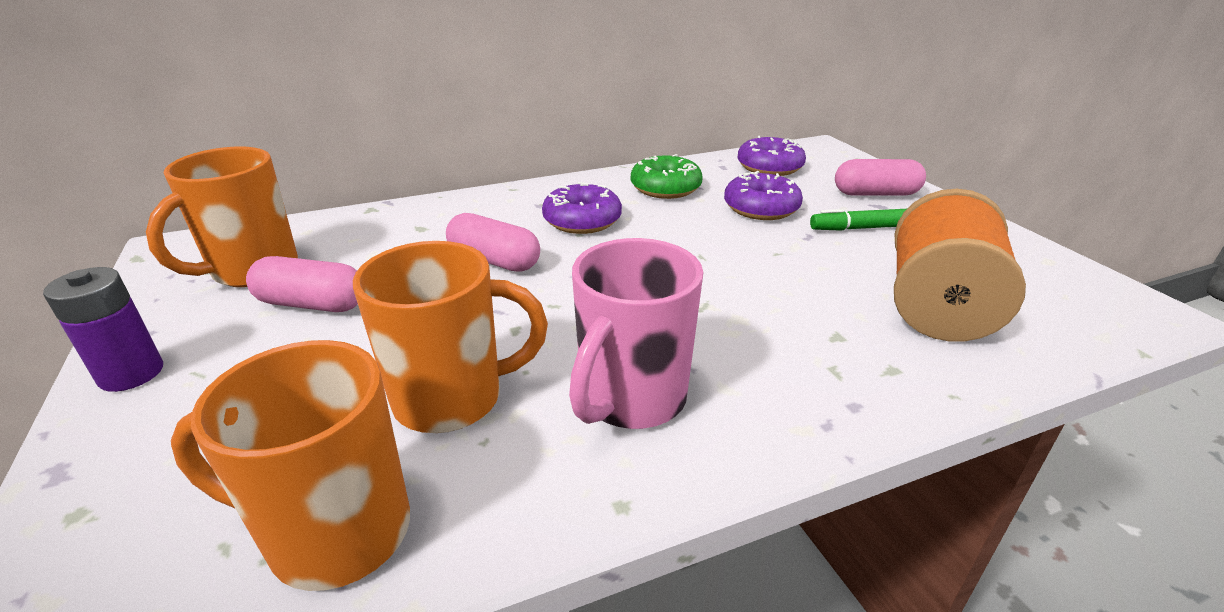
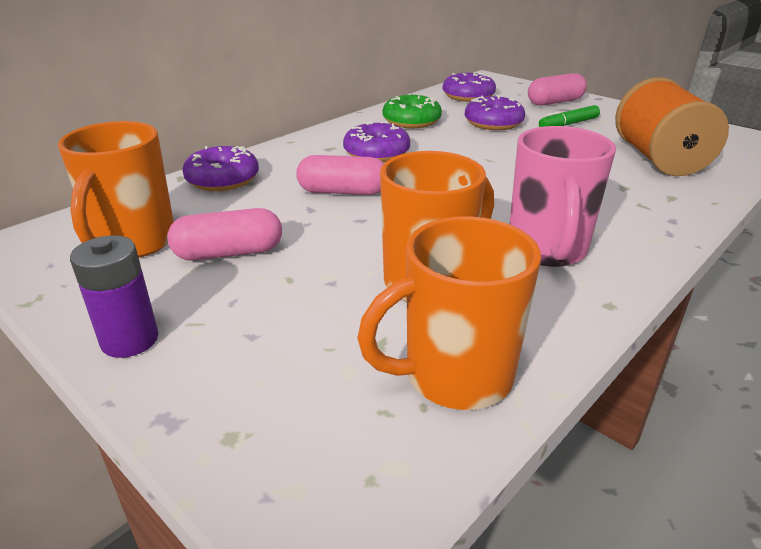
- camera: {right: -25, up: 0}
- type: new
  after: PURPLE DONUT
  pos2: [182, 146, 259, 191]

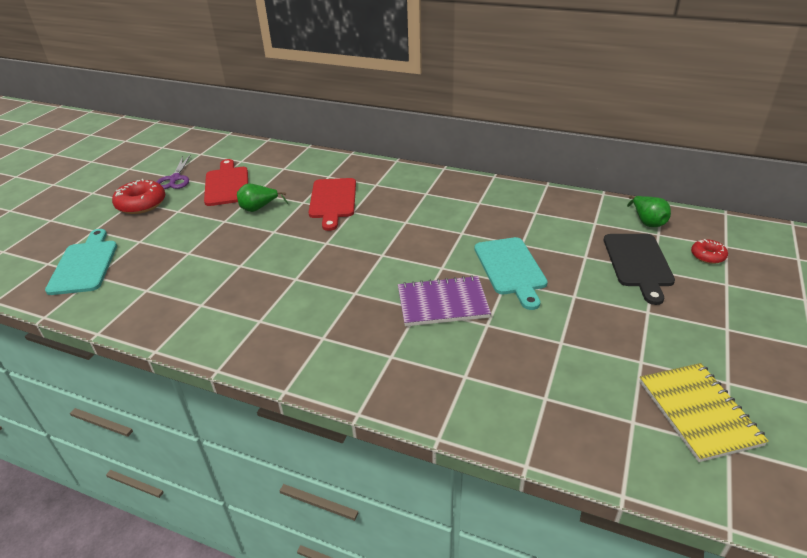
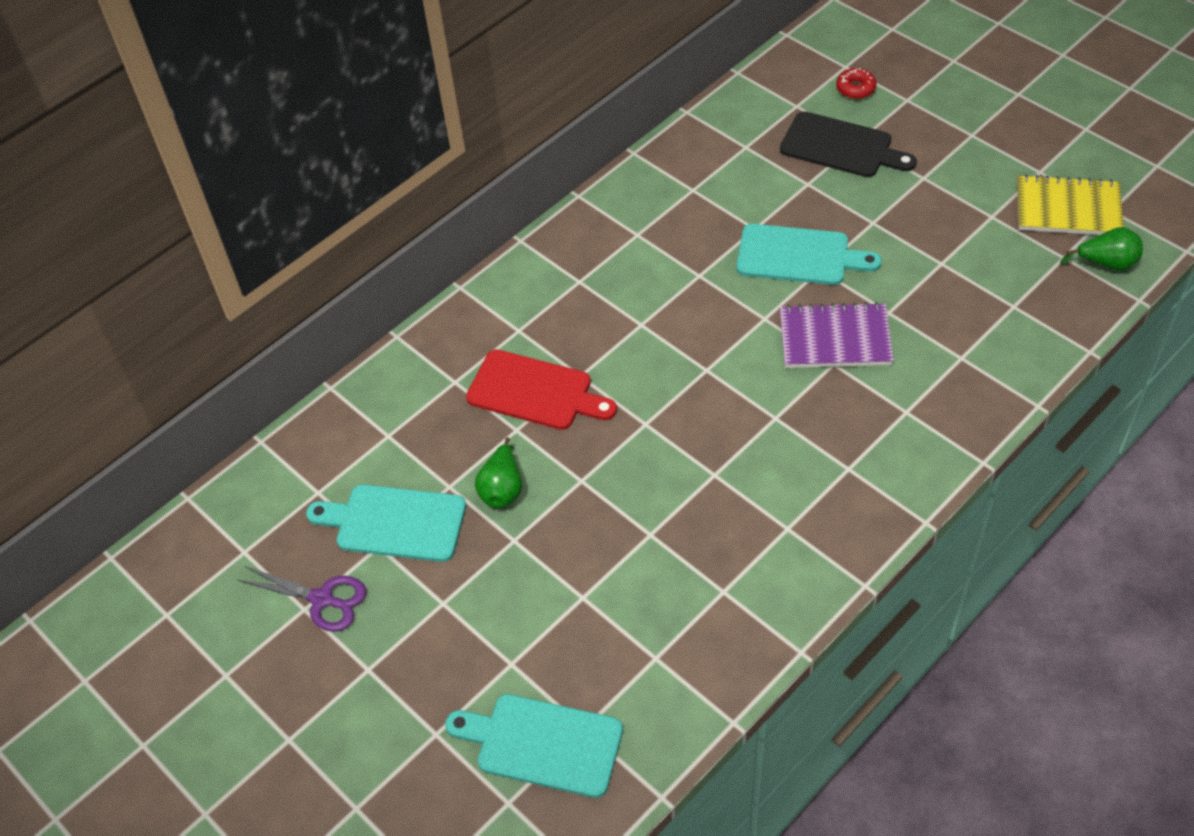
- camera: {right: -65, up: 15}
- type: repainted
  before: RED CUTTING BOARD
  after: TURQUOISE CUTTING BOARD
  pos1: [204, 159, 248, 206]
  pos2: [306, 484, 466, 562]
- type: rotated
  before: PURPLE NOTEBOOK
  pos1: [398, 275, 491, 326]
  pos2: [780, 302, 894, 368]
  turn: 75
- type: shifted
  before: GREEN PEAR
  pos1: [627, 196, 671, 227]
  pos2: [1060, 227, 1143, 271]
- type: gone
  before: RED DONUT
  pos1: [112, 179, 166, 214]

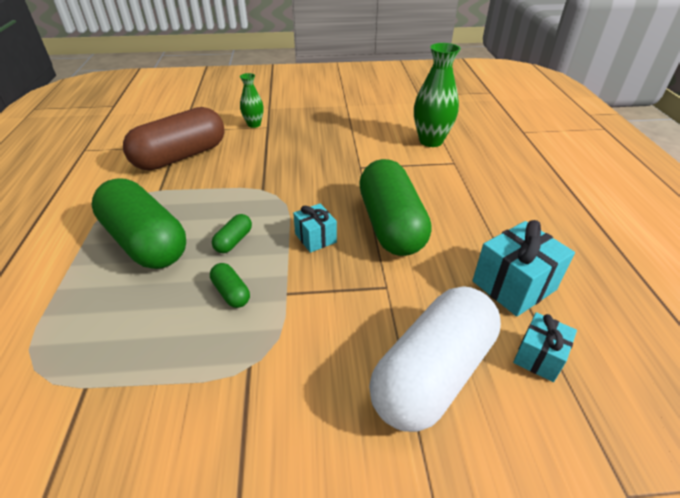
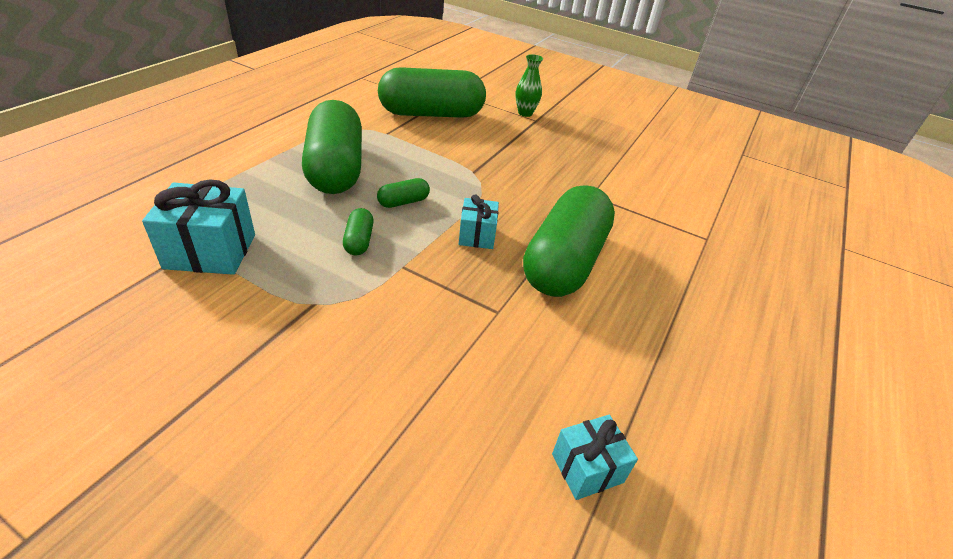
- camera: {right: 30, up: 0}
- type: shifted
  before: TURQUOISE GIFT
  pos1: [472, 220, 575, 317]
  pos2: [142, 179, 255, 275]
- type: repainted
  before: BROWN CAPSULE
  after: GREEN CAPSULE
  pos1: [123, 107, 224, 170]
  pos2: [378, 67, 486, 118]
- type: gone
  before: WHITE CAPSULE
  pos1: [369, 286, 501, 432]
- type: gone
  before: GREEN VASE
  pos1: [414, 43, 461, 147]

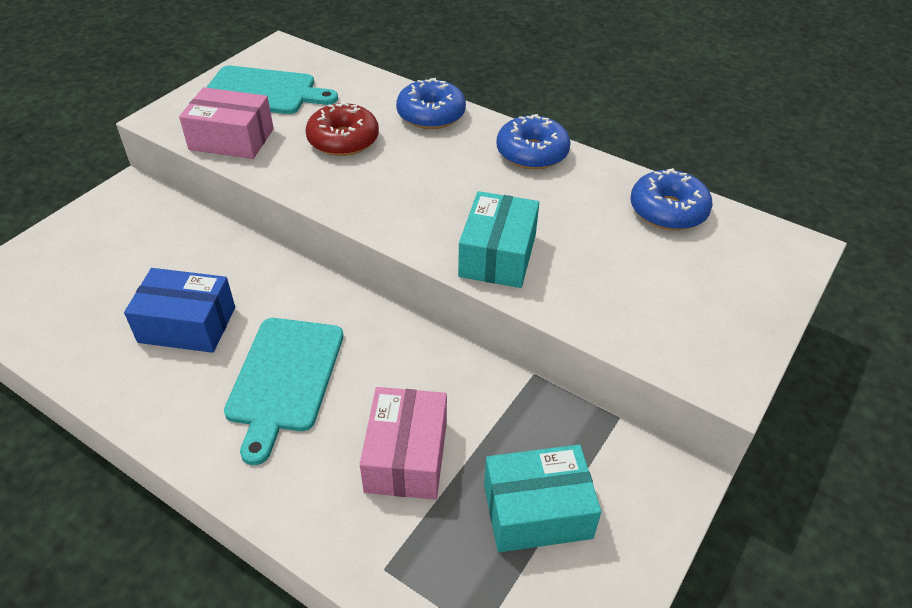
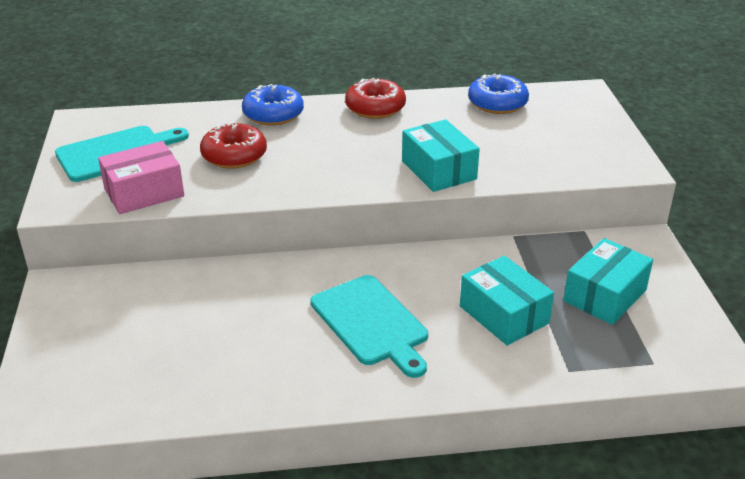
- camera: {right: -40, up: -10}
- type: repainted
  before: BLUE DONUT
  after: RED DONUT
  pos1: [497, 114, 571, 169]
  pos2: [345, 78, 406, 119]
- type: repainted
  before: PINK BOX
  after: TURQUOISE BOX
  pos1: [360, 387, 447, 500]
  pos2: [460, 256, 554, 346]
- type: gone
  before: BLUE BOX
  pos1: [124, 268, 235, 353]

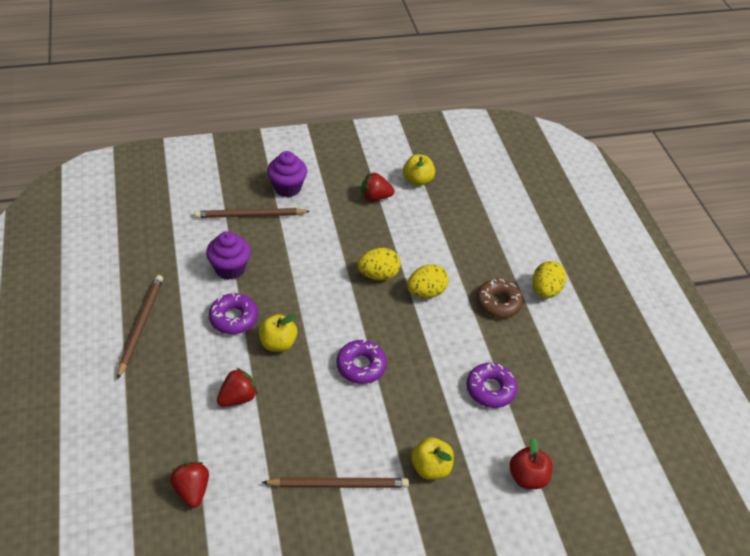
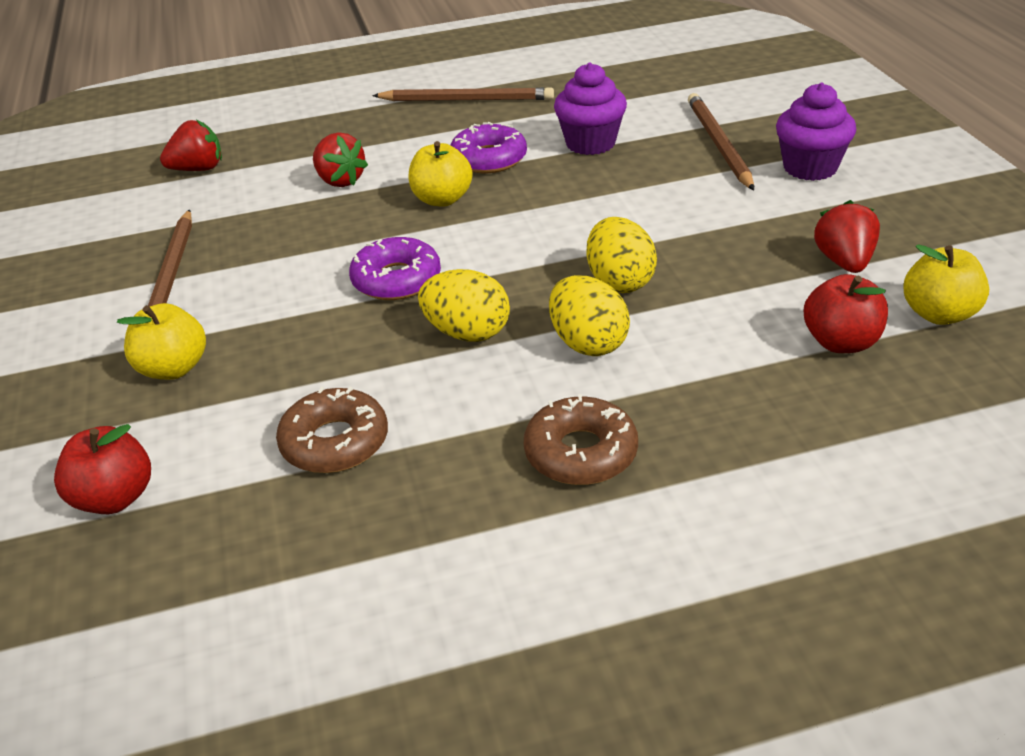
- camera: {right: 95, up: -10}
- type: repainted
  before: PURPLE DONUT
  after: BROWN DONUT
  pos1: [467, 363, 517, 408]
  pos2: [276, 387, 388, 473]
- type: shifted
  before: YELLOW EGG
  pos1: [533, 261, 566, 298]
  pos2: [418, 269, 510, 342]
- type: new
  after: RED APPLE
  pos2: [804, 274, 888, 353]

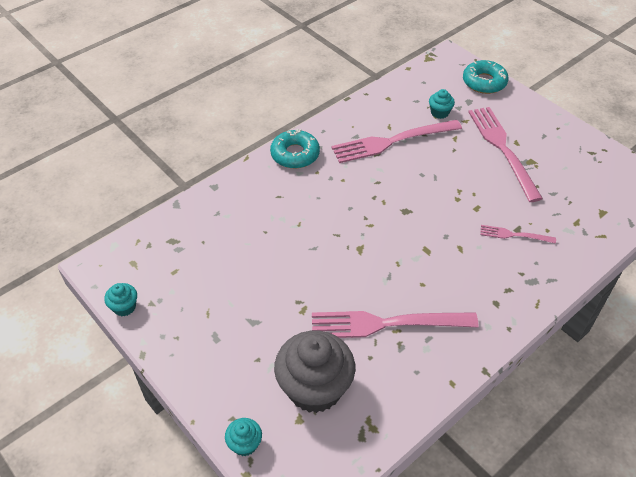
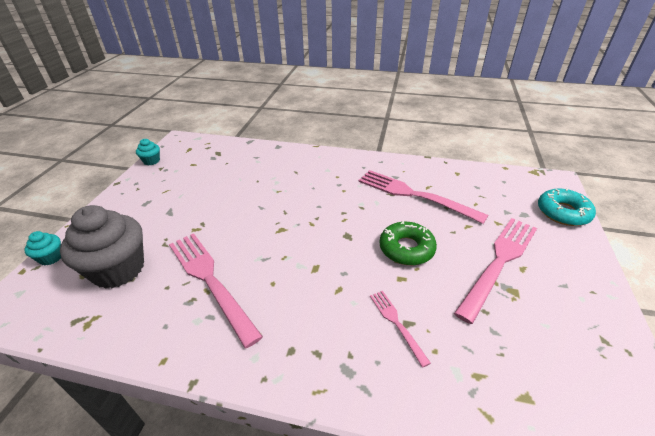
- camera: {right: 55, up: -10}
- type: new
  after: GREEN DONUT
  pos2: [380, 221, 437, 265]
- type: gone
  before: TURQUOISE DONUT
  pos1: [270, 129, 320, 168]
- type: gone
  before: TURQUOISE CUPCAKE
  pos1: [429, 89, 455, 119]

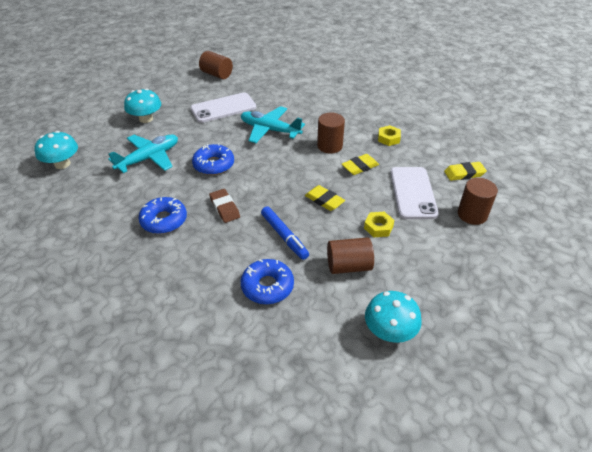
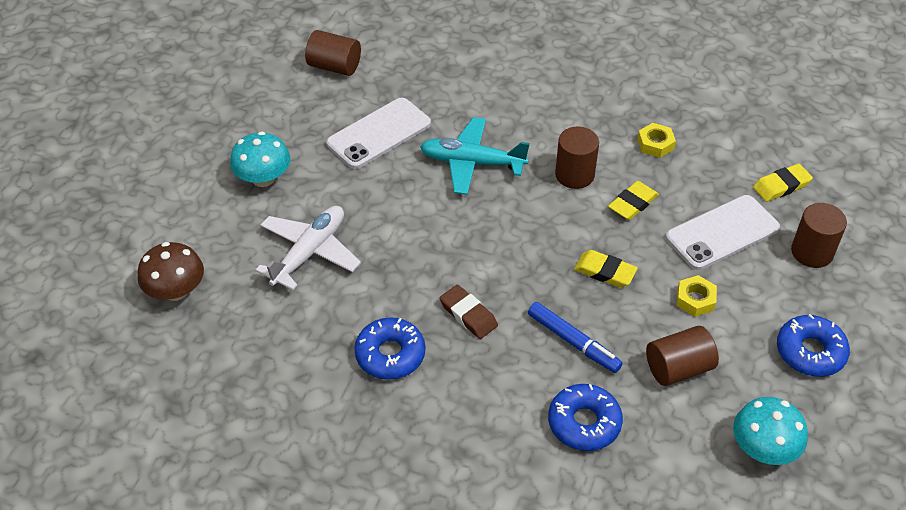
- camera: {right: -15, up: 5}
- type: repainted
  before: TURQUOISE MUSHROOM
  after: BROWN MUSHROOM
  pos1: [34, 131, 78, 169]
  pos2: [138, 242, 204, 301]
- type: repainted
  before: TURQUOISE PLANE
  after: WHITE PLANE
  pos1: [108, 134, 178, 173]
  pos2: [255, 206, 361, 290]
- type: rotated
  before: WHITE PHONE
  pos1: [390, 167, 439, 219]
  pos2: [666, 195, 780, 270]
  turn: 75
- type: shifted
  before: BLUE DONUT
  pos1: [192, 144, 234, 175]
  pos2: [777, 314, 850, 377]

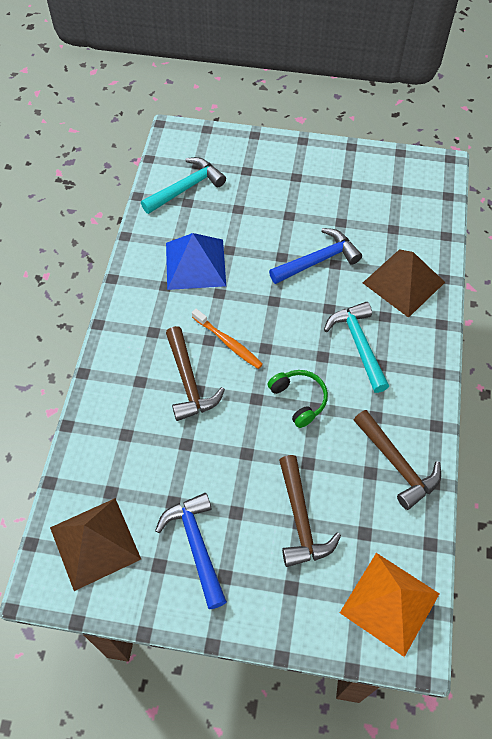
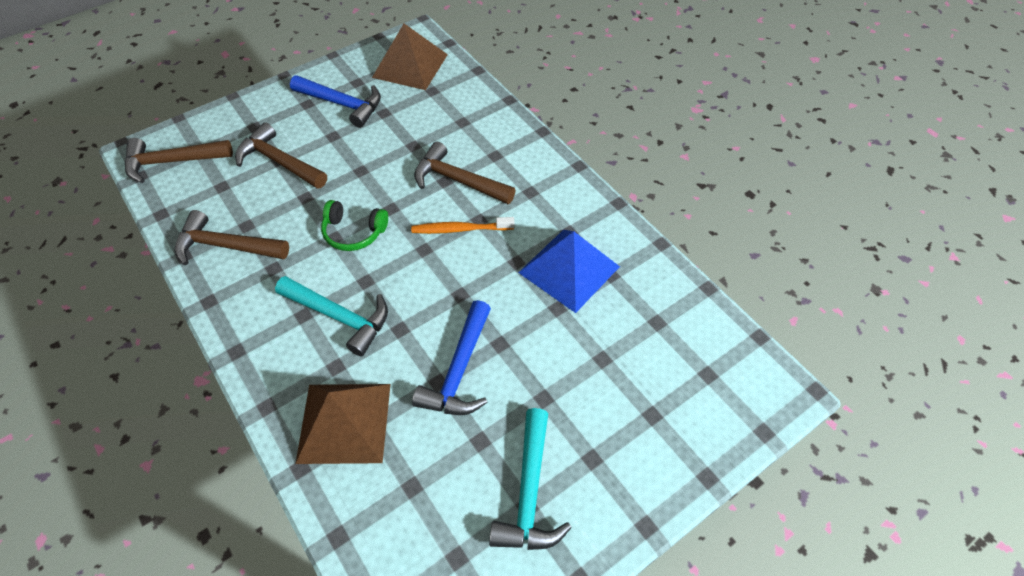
- camera: {right: 135, up: -5}
- type: swapped
  before: ORANGE PYRAMID
  after: BROWN HAMMER
  pos1: [340, 553, 440, 657]
  pos2: [125, 138, 233, 183]
- type: shifted
  before: TURQUOISE HAMMER
  pos1: [141, 157, 226, 214]
  pos2: [489, 408, 572, 550]

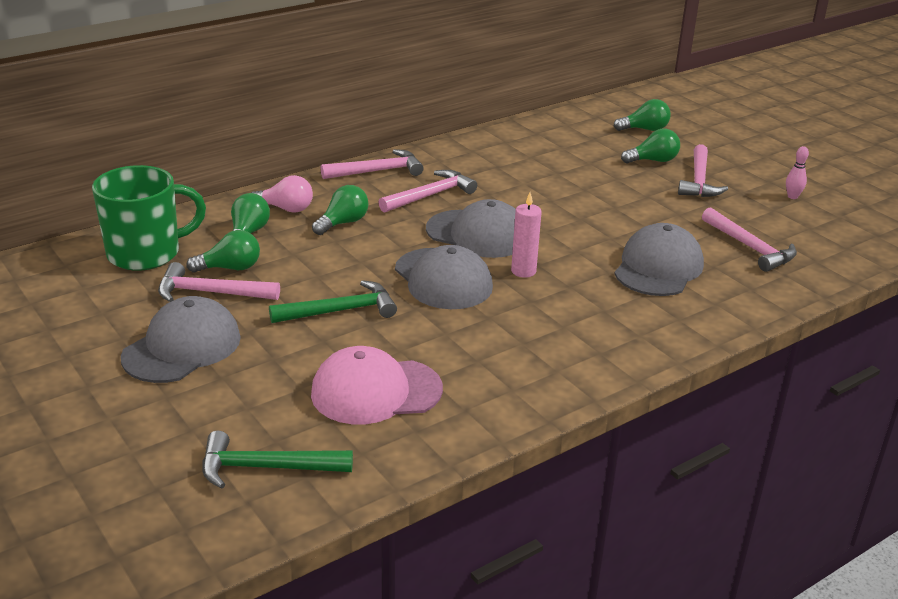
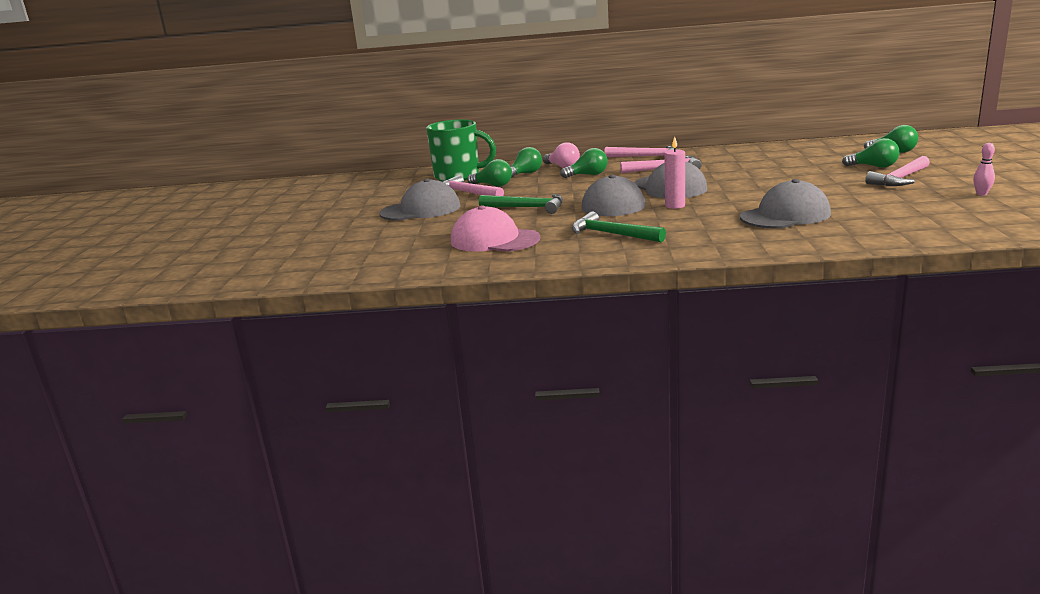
- camera: {right: 40, up: -10}
- type: shifted
  before: GREEN HAMMER
  pos1: [202, 431, 353, 489]
  pos2: [572, 211, 666, 243]
- type: gone
  before: PINK HAMMER
  pos1: [702, 207, 797, 272]

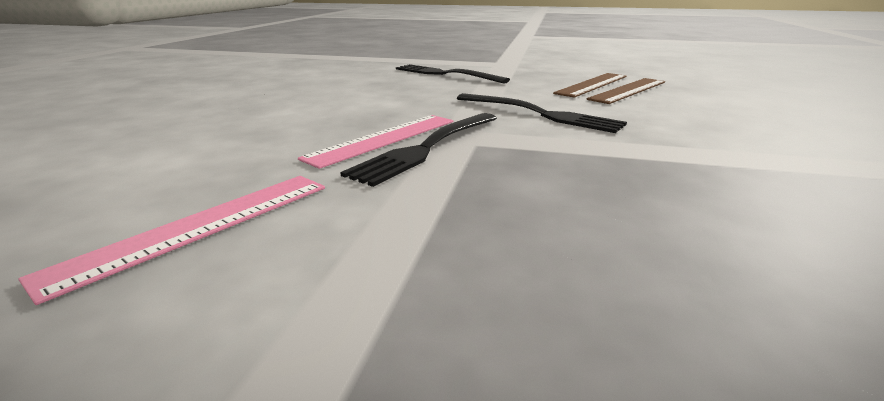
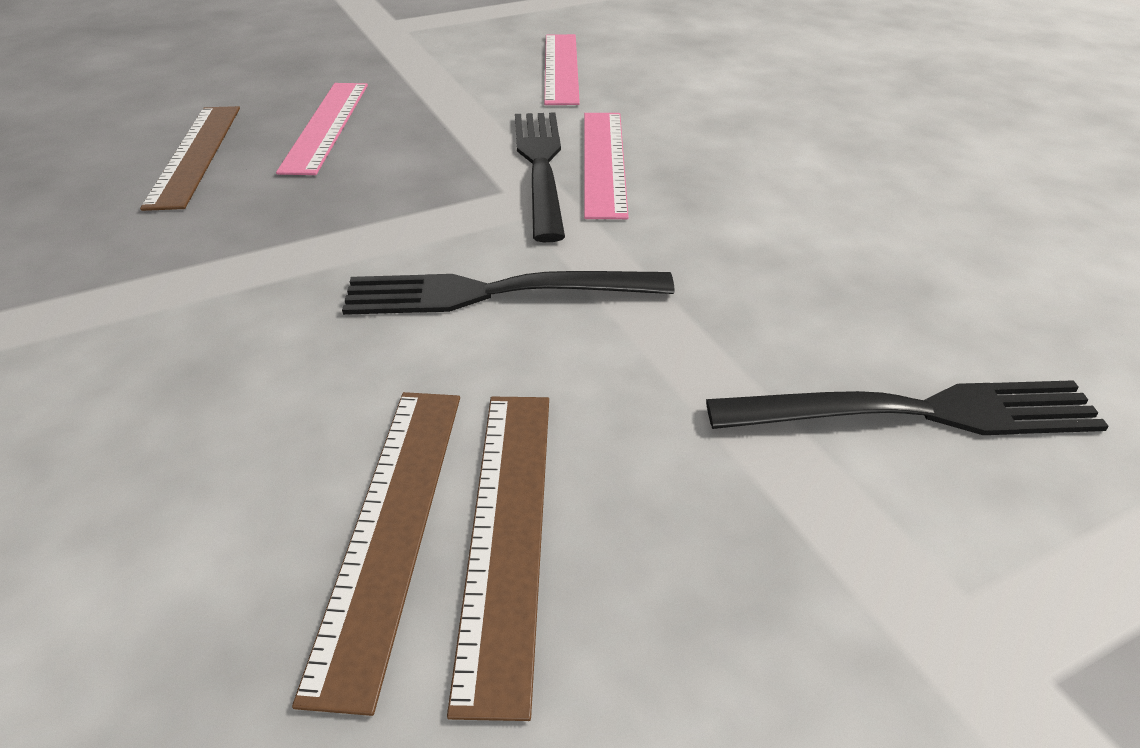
- camera: {right: 140, up: 15}
- type: new
  after: BROWN RULER
  pos2: [140, 106, 240, 211]
- type: new
  after: PINK RULER
  pos2: [276, 83, 368, 175]

